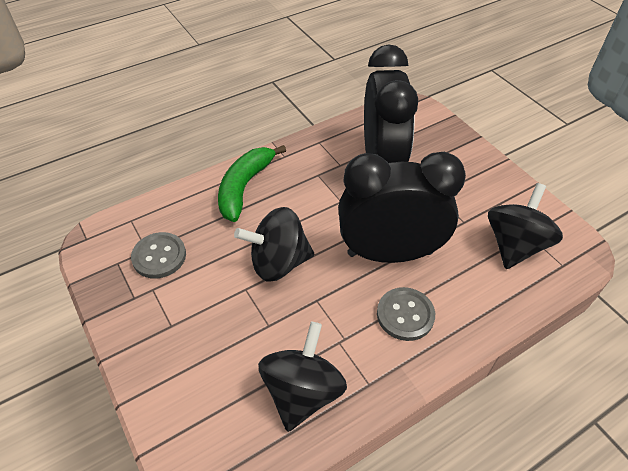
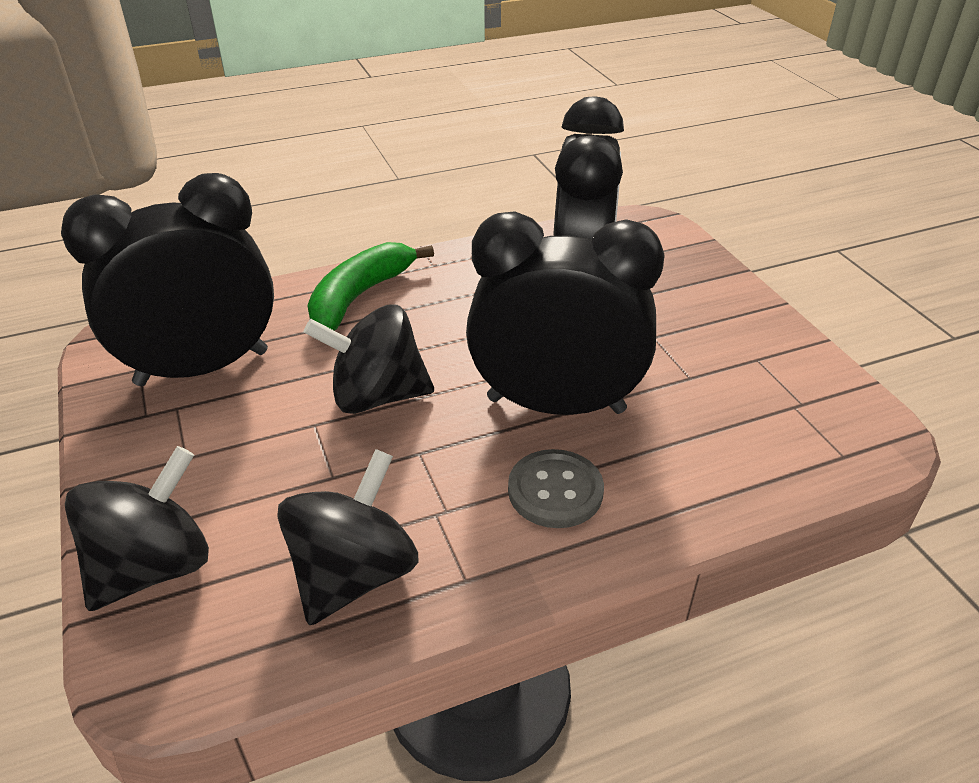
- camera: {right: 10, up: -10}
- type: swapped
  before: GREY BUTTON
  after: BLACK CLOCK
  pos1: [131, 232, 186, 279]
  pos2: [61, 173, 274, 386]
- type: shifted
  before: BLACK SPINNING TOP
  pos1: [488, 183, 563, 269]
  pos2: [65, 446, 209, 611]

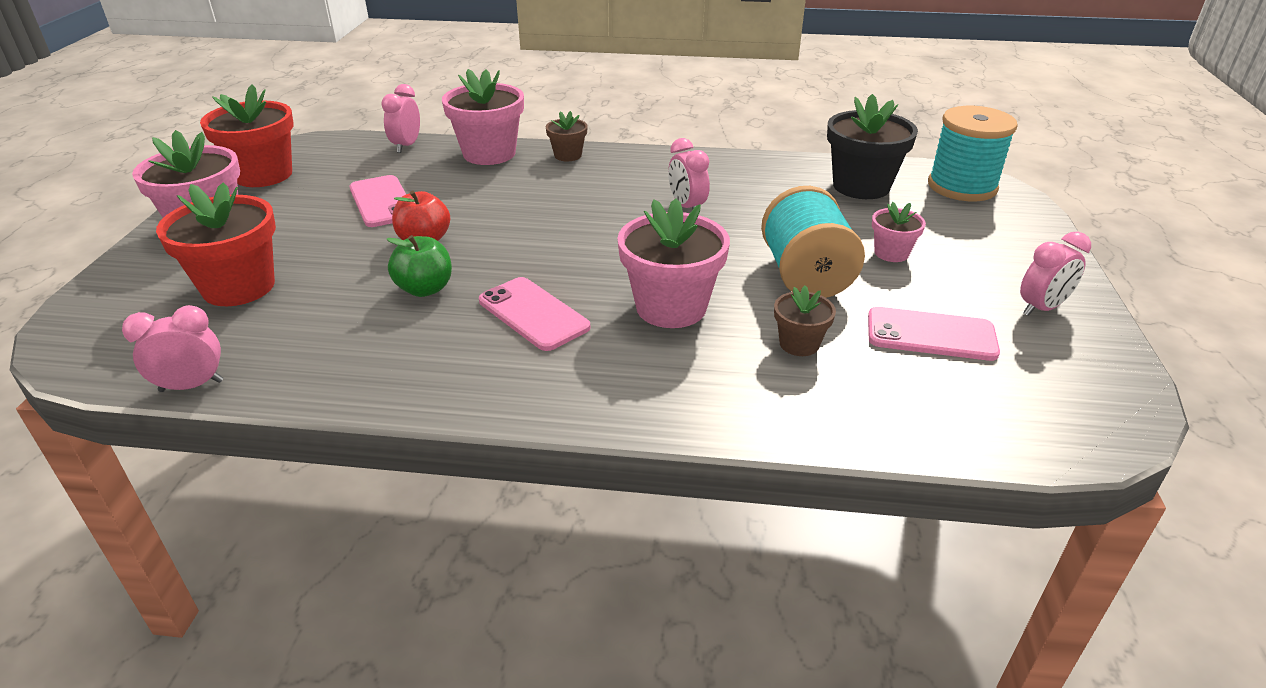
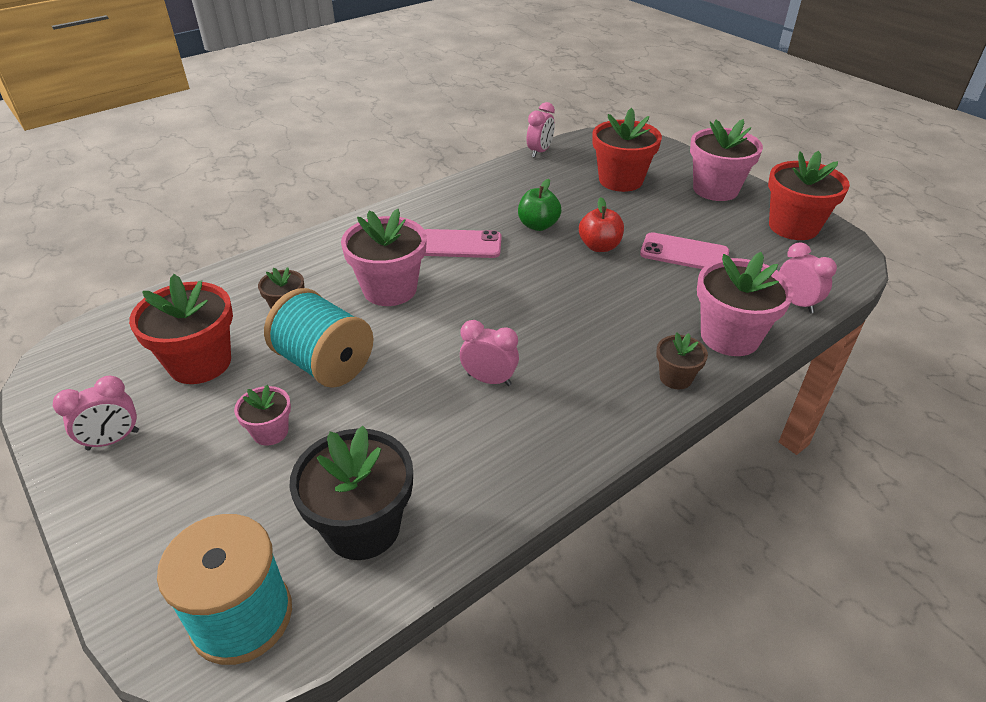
- camera: {right: 135, up: 5}
- type: rotated
  before: PINK CLOCK
  pos1: [1020, 232, 1091, 316]
  pos2: [53, 376, 139, 450]
  turn: -135
- type: swapped
  before: PINK PHONE
  after: RED FLOWER POT
  pos1: [868, 307, 1000, 361]
  pos2: [129, 274, 233, 384]

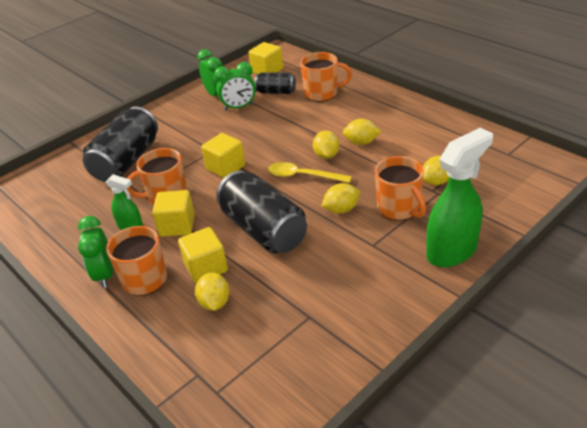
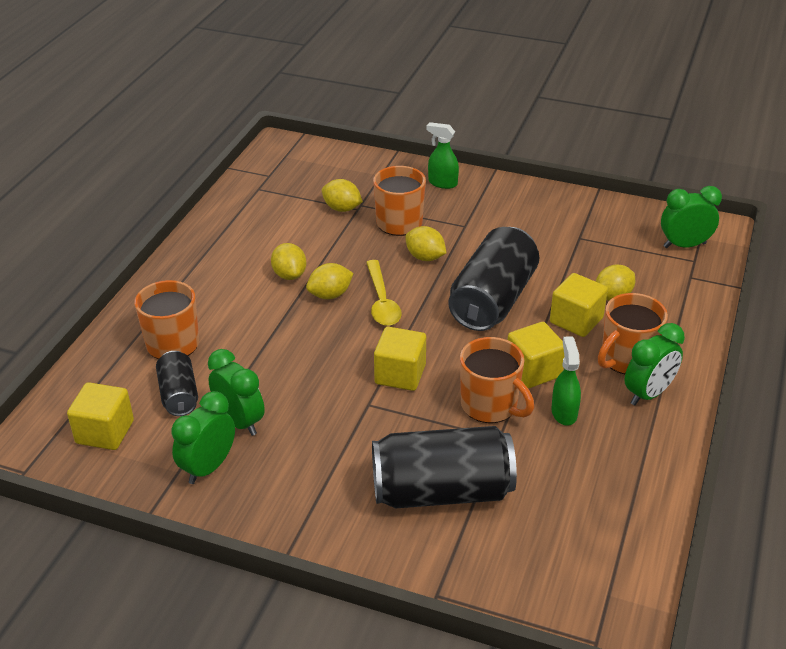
- camera: {right: -120, up: 0}
- type: scaled
  before: GREEN SPRAY BOTTLE
  pos1: [426, 127, 493, 267]
  pos2: [427, 122, 459, 189]
  scale: 0.52
- type: new
  after: GREEN CLOCK
  pos2: [661, 186, 722, 248]

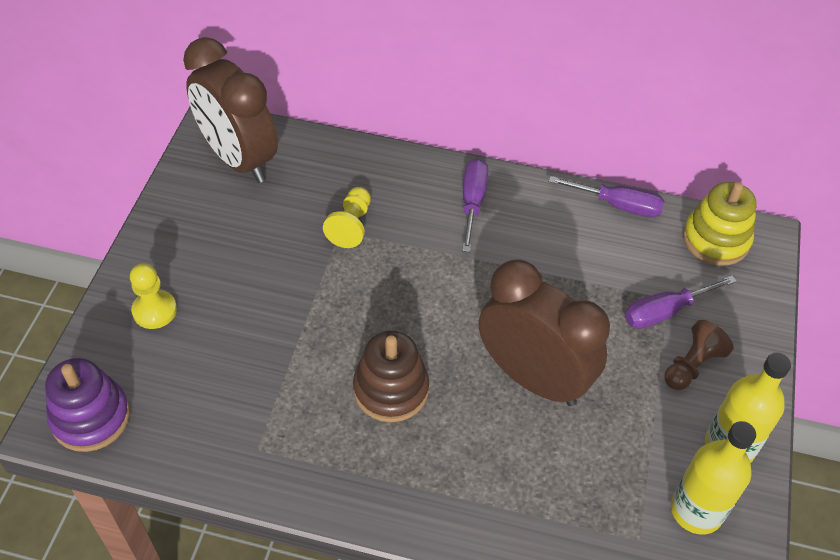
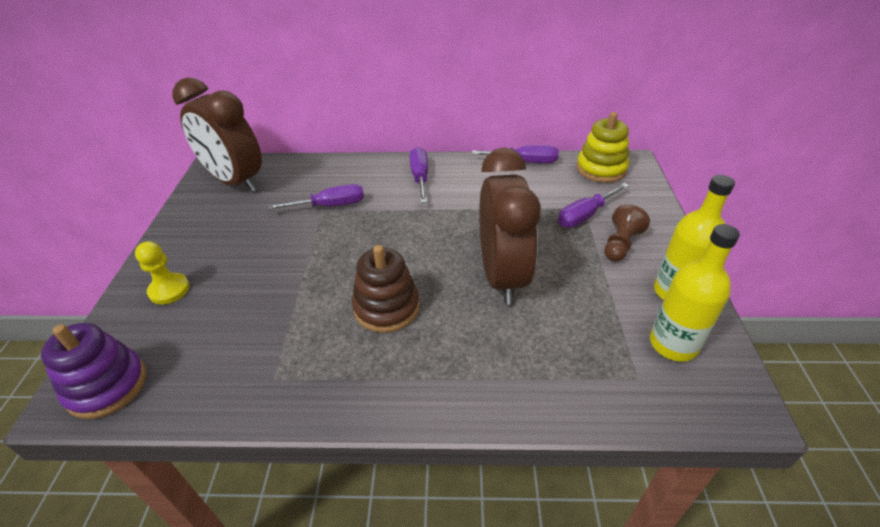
- camera: {right: -10, up: -10}
- type: swapped
  before: YELLOW PAWN
  after: PURPLE SCREWDRIVER
  pos1: [323, 187, 371, 248]
  pos2: [268, 184, 364, 210]
- type: rotated
  before: BROWN CLOCK
  pos1: [479, 260, 610, 406]
  pos2: [479, 147, 541, 305]
  turn: 60

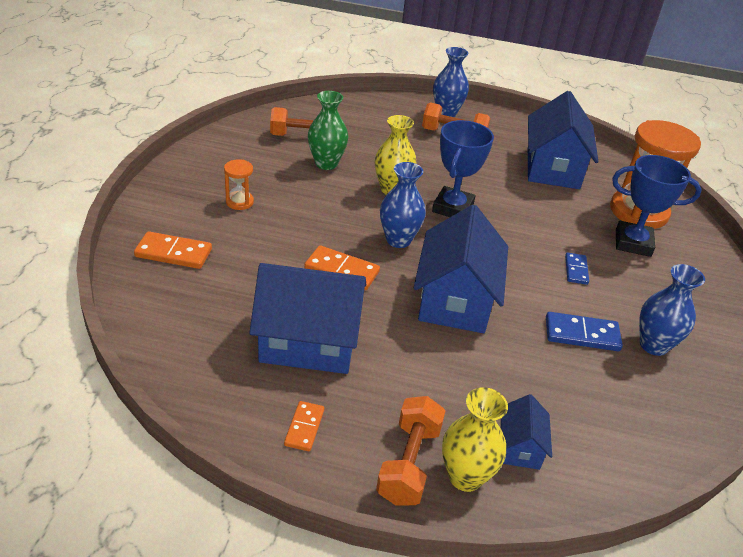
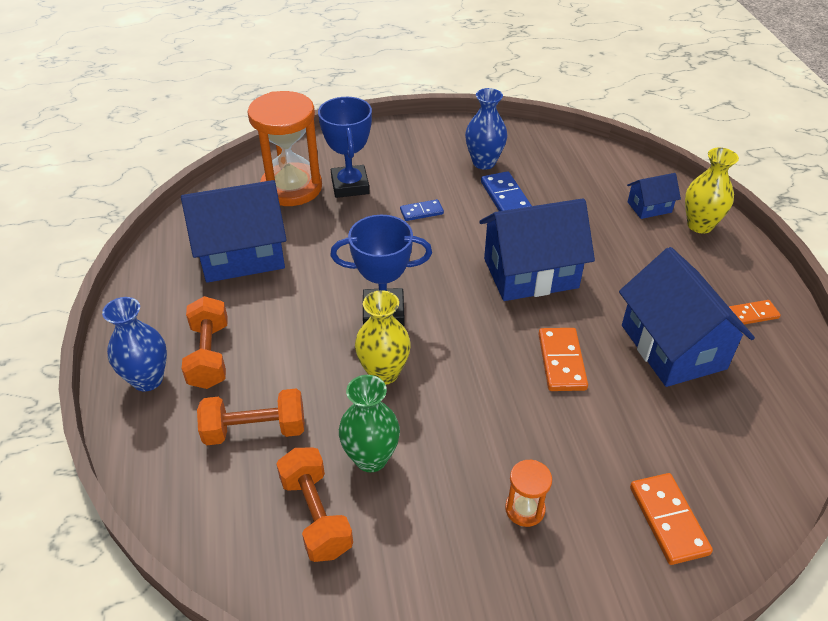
- camera: {right: -110, up: 5}
- type: shifted
  before: ORANGE DUMBBELL
  pos1: [376, 396, 446, 506]
  pos2: [197, 389, 304, 445]
- type: gone
  before: BLUE VASE
  pos1: [380, 162, 426, 248]

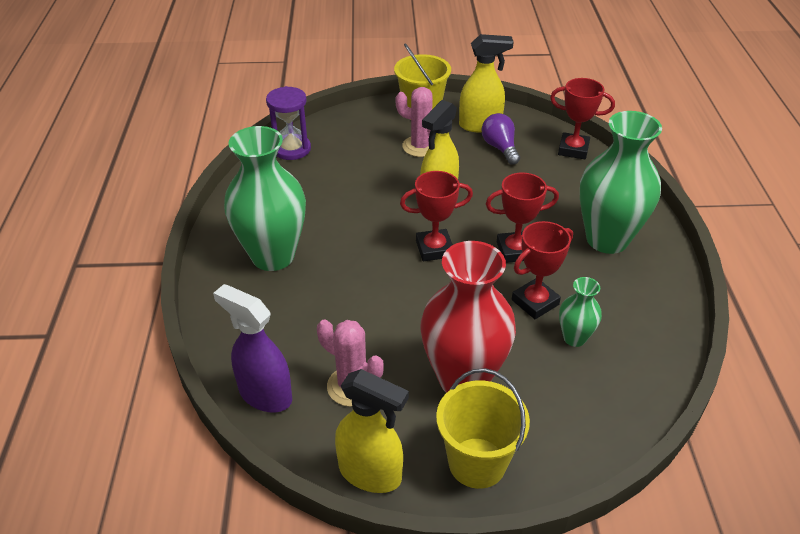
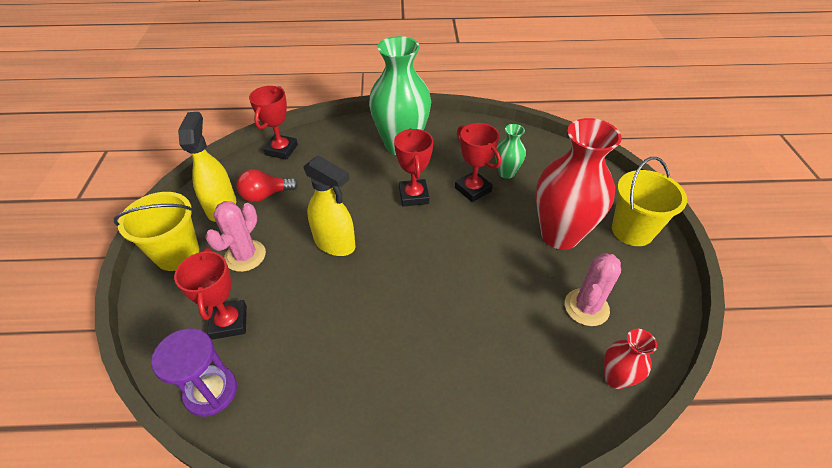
- camera: {right: -90, up: 5}
- type: shifted
  before: RED TROPHY
  pos1: [400, 171, 473, 261]
  pos2: [174, 248, 247, 340]
- type: repainted
  before: PURPLE LIGHT BULB
  after: RED LIGHT BULB
  pos1: [482, 113, 520, 165]
  pos2: [236, 169, 298, 202]
- type: swapped
  before: PURPLE SPRAY BOTTLE
  after: RED VASE
  pos1: [213, 284, 292, 412]
  pos2: [604, 329, 657, 389]
- type: gone
  before: GREEN VASE
  pos1: [224, 126, 306, 271]
- type: gone
  before: YELLOW SPRAY BOTTLE
  pos1: [335, 369, 409, 493]

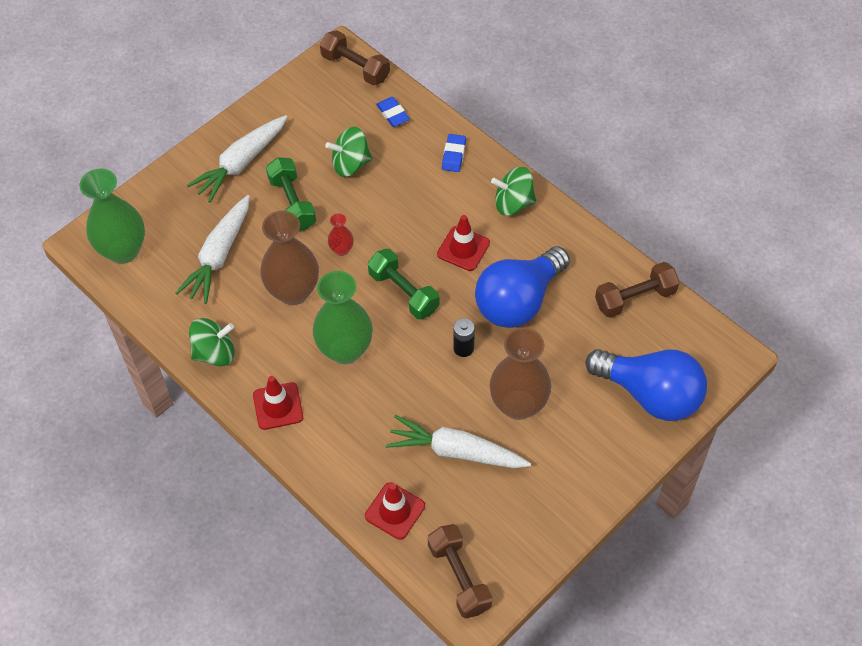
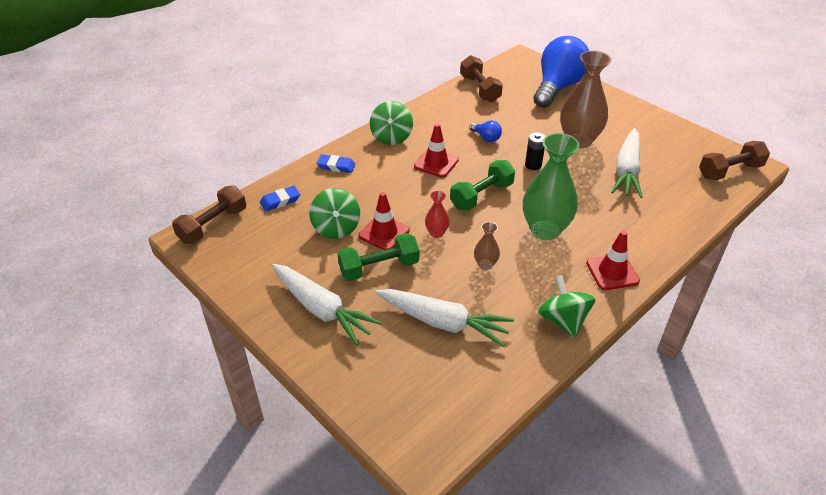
- camera: {right: -90, up: -15}
- type: shifted
  before: RED TRAFFIC CONE
  pos1: [365, 482, 425, 540]
  pos2: [359, 192, 410, 250]
- type: scaled
  before: BLUE LIGHT BULB
  pos1: [475, 246, 570, 328]
  pos2: [469, 120, 502, 142]
  scale: 0.4
- type: scaled
  before: BROWN VASE
  pos1: [260, 211, 319, 305]
  pos2: [474, 222, 500, 270]
  scale: 0.46
- type: gone
  before: GREEN VASE
  pos1: [79, 168, 145, 264]

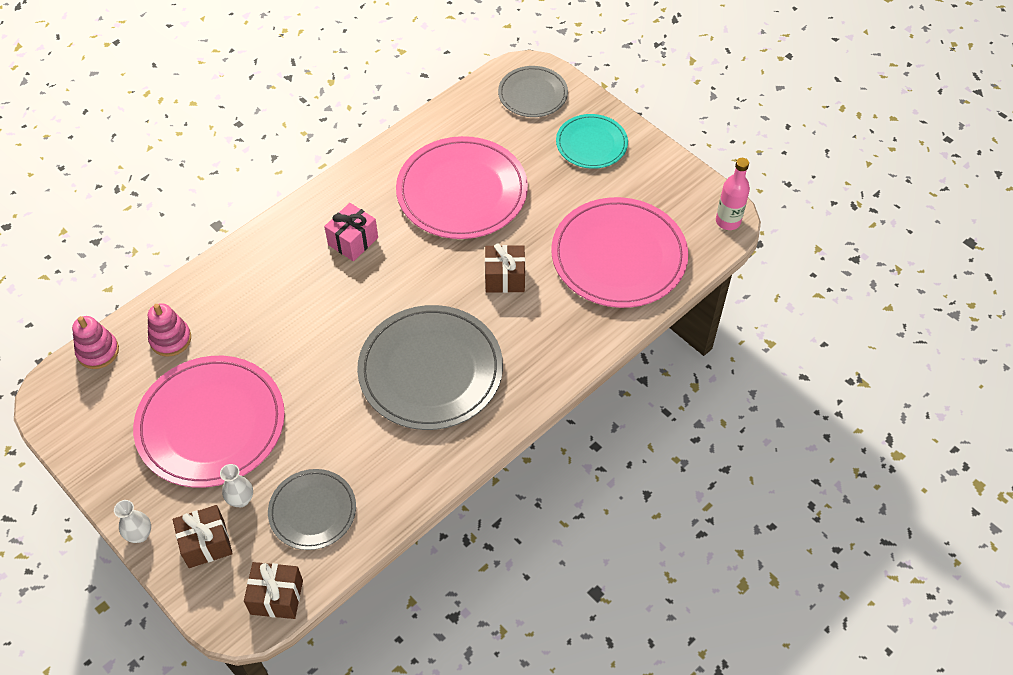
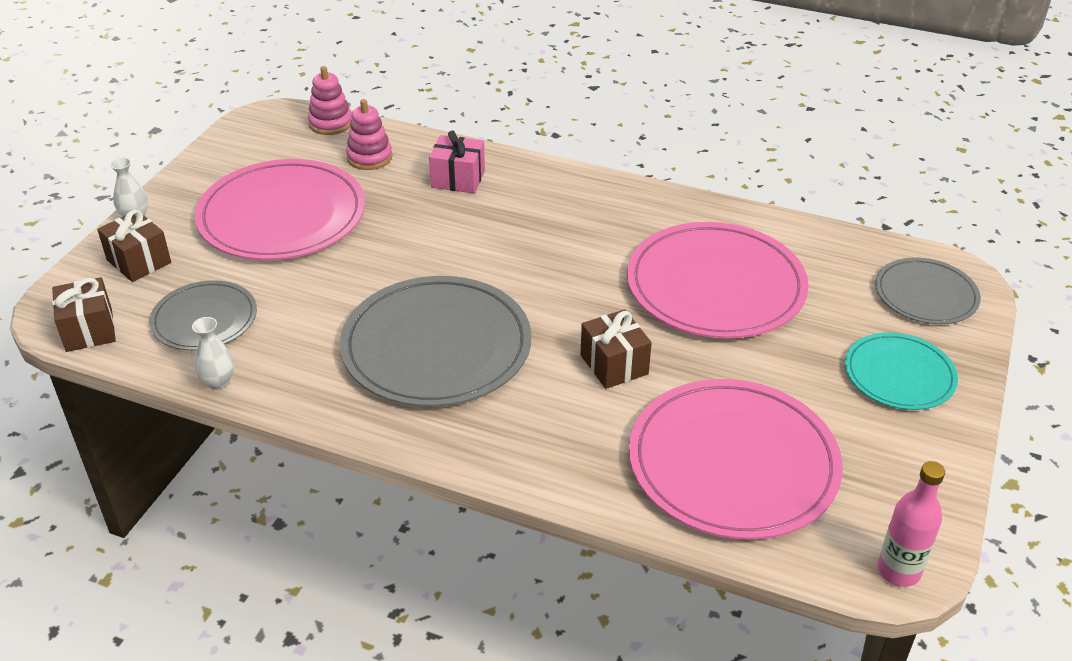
- camera: {right: 65, up: -15}
- type: shifted
  before: WHITE VASE
  pos1: [220, 464, 253, 507]
  pos2: [192, 317, 234, 390]
- type: shifted
  before: PINK GIFT
  pos1: [324, 203, 378, 261]
  pos2: [429, 131, 485, 193]

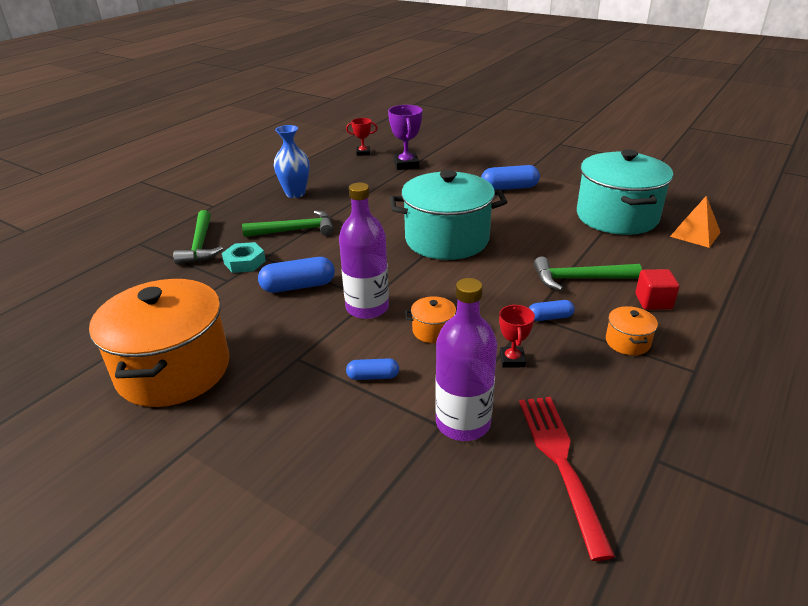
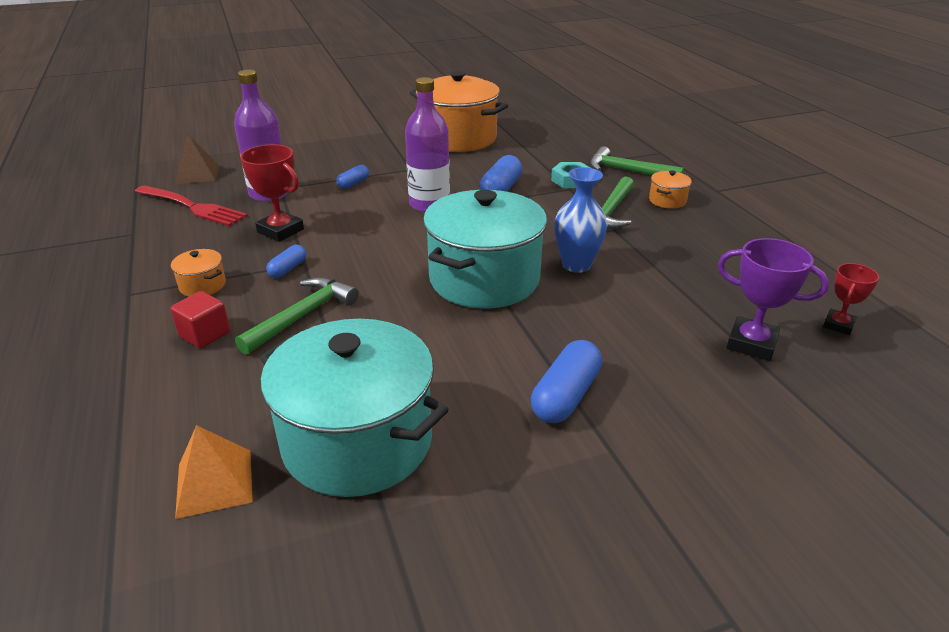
- camera: {right: 125, up: 0}
- type: new
  after: BROWN PYRAMID
  pos2: [175, 134, 219, 184]
- type: scaled
  before: RED TROPHY
  pos1: [499, 305, 535, 368]
  pos2: [240, 144, 304, 242]
  scale: 1.62
- type: shifted
  before: BLUE VASE
  pos1: [273, 125, 309, 198]
  pos2: [554, 167, 608, 273]
- type: shifted
  before: ORANGE POT
  pos1: [405, 296, 457, 343]
  pos2: [649, 170, 692, 209]

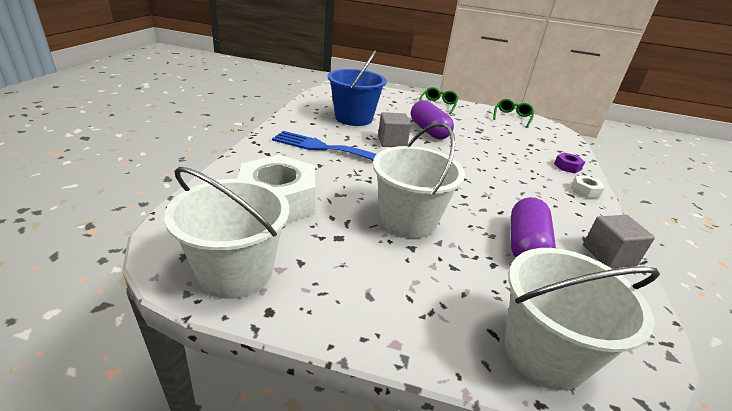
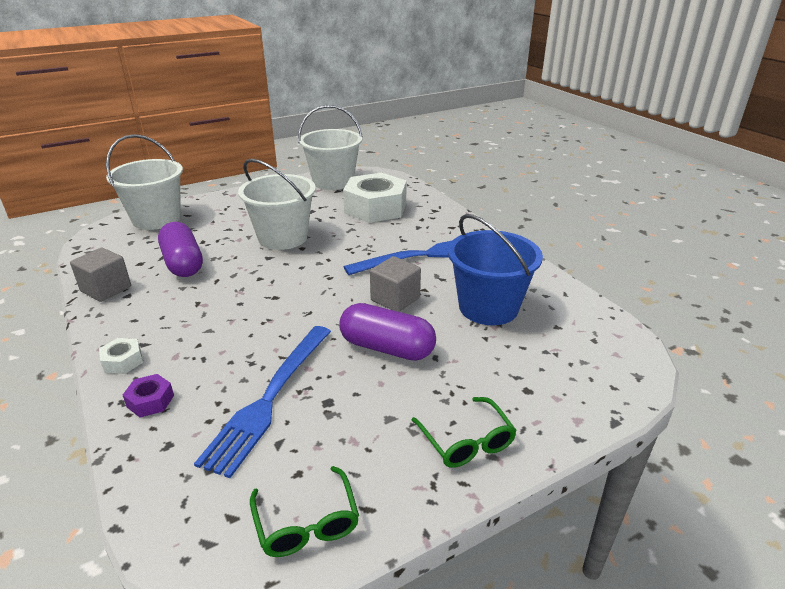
- camera: {right: 140, up: 0}
- type: new
  after: BLUE FORK
  pos2: [194, 326, 331, 478]

